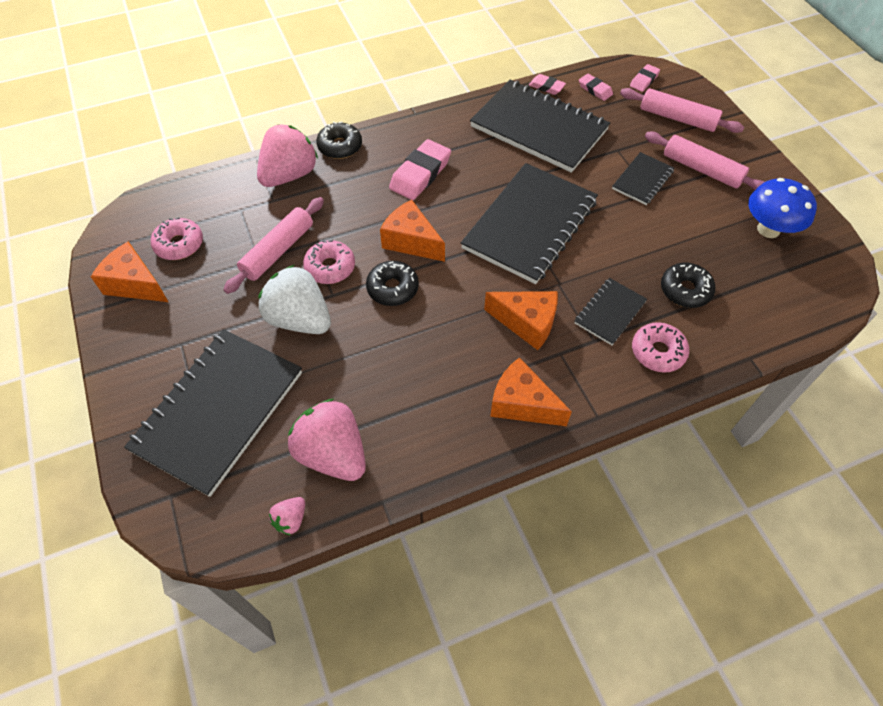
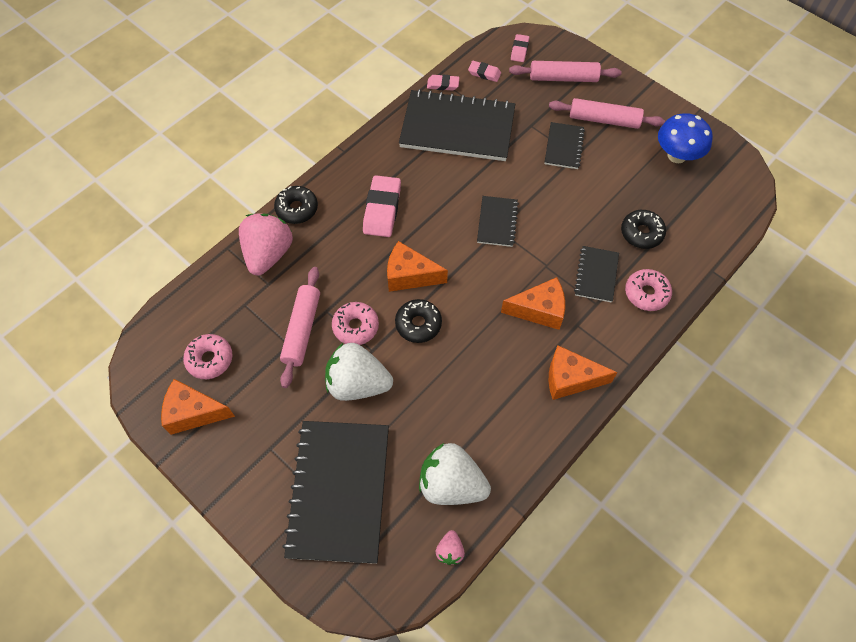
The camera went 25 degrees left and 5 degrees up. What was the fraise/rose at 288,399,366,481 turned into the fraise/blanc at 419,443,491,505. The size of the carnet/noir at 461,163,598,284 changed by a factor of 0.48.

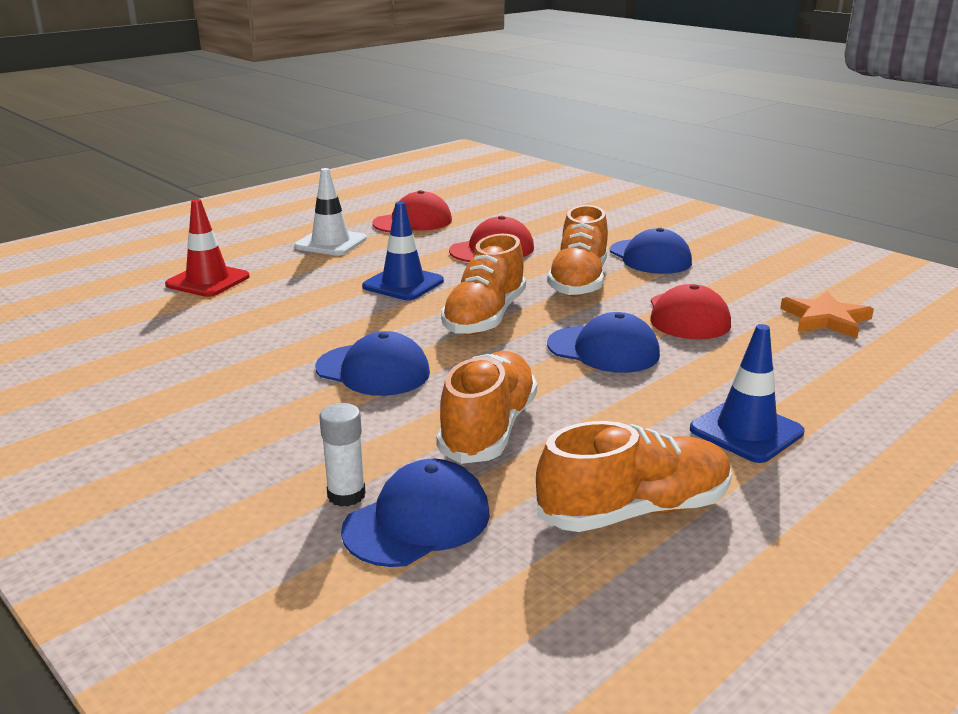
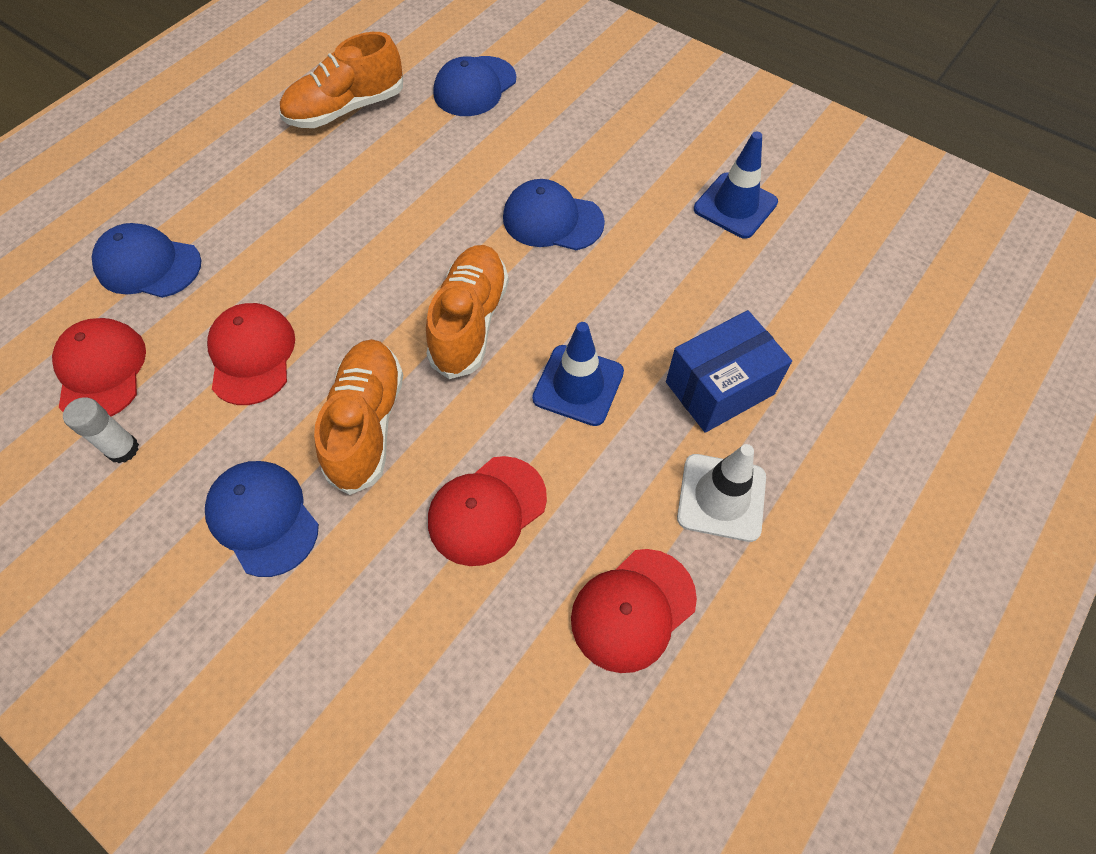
The camera went 170 degrees right and 35 degrees up. The second view lost the cône de chantier/rouge at 165,199,250,297. The bâton de colle/blanc ended up elsewhere, having gone from 319,403,366,507 to 63,397,139,463. The second view lost the chaussure/orange at 436,351,537,464. The casquette/bleu ended up elsewhere, having gone from 547,312,660,373 to 92,223,201,298. The cône de chantier/bleu ended up elsewhere, having gone from 690,324,805,463 to 694,132,778,239. Where the étoile/orange stood at 780,291,874,339, the casquette/rouge came to stand at 52,318,146,417. The second view gained the boîte/bleu at 666,310,792,433.

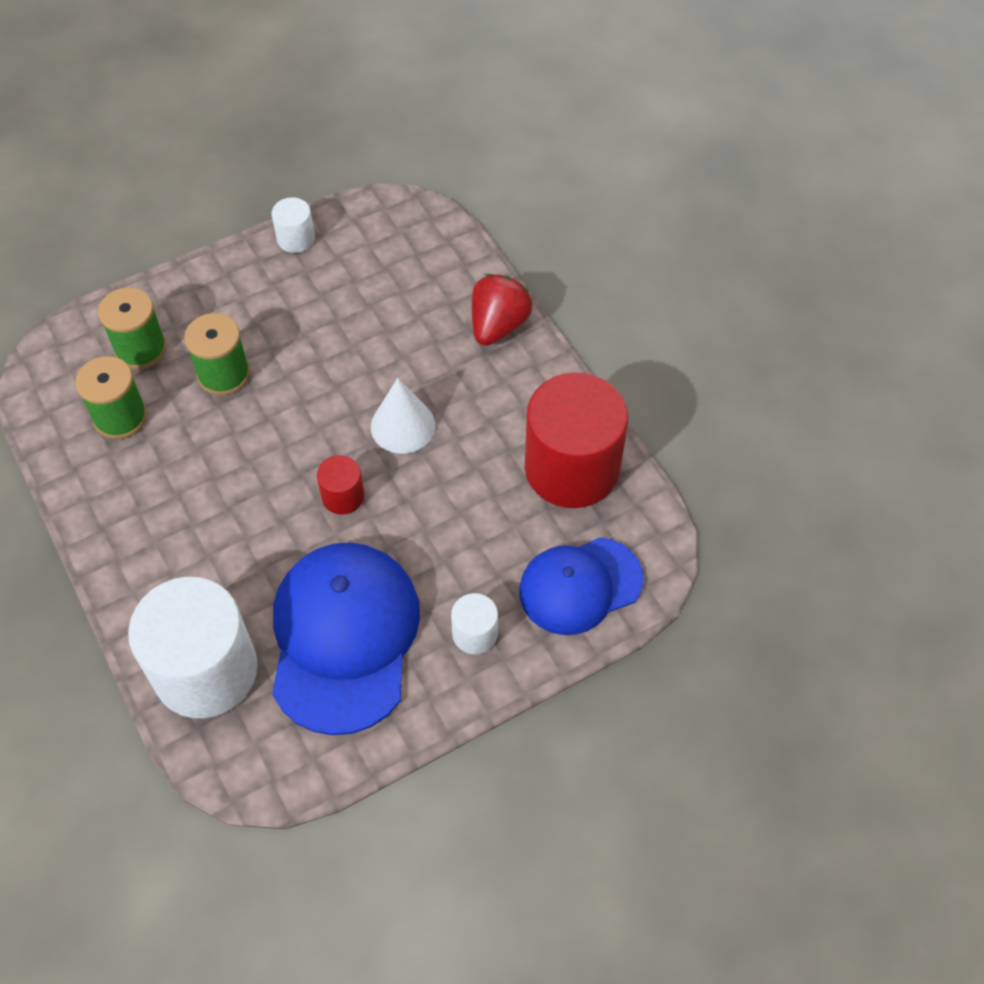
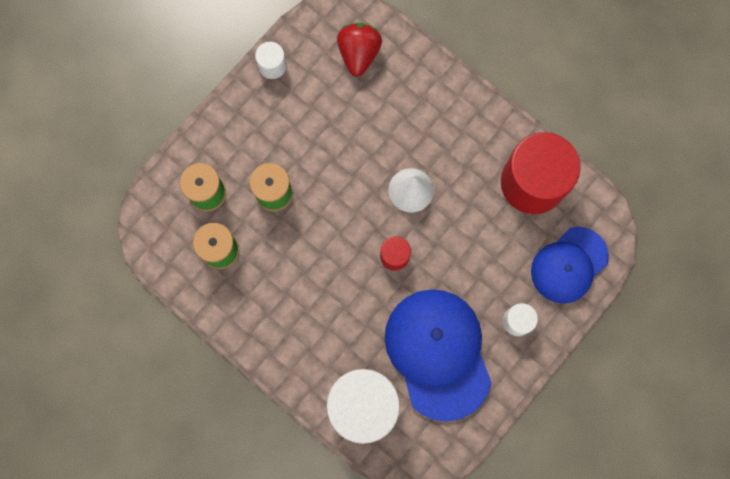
The camera went 20 degrees left and 20 degrees up. The fraise/rouge ended up elsewhere, having gone from 472,274,532,346 to 337,23,382,77.

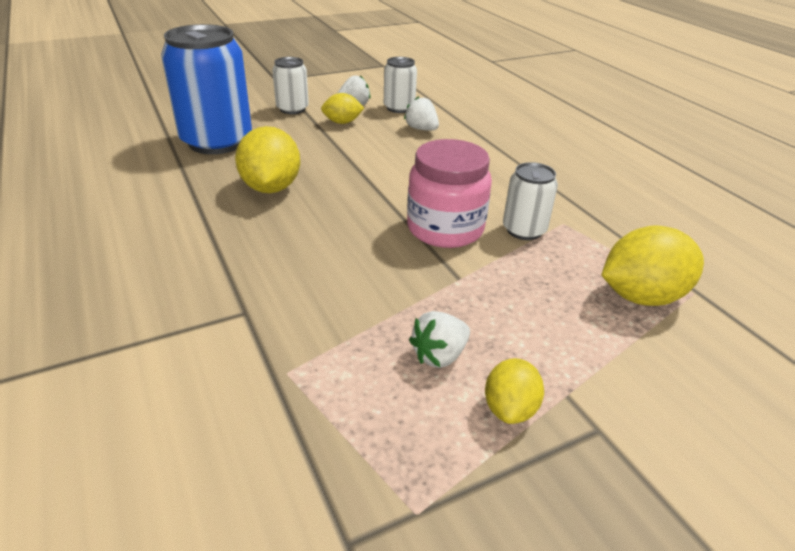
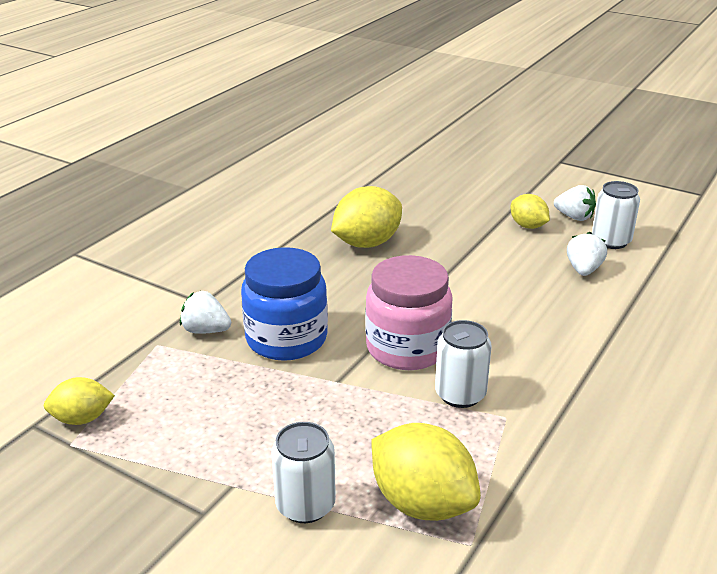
The camera went 60 degrees right and 5 degrees down. The second view lost the canette/bleu at 161,24,252,154. The canette/blanc ended up elsewhere, having gone from 272,57,309,114 to 271,422,336,523. The fraise/blanc ended up elsewhere, having gone from 409,311,470,368 to 180,291,231,334. The citron/jaune ended up elsewhere, having gone from 485,358,544,424 to 44,377,115,425. The second view gained the bocal/bleu at 241,247,328,361.

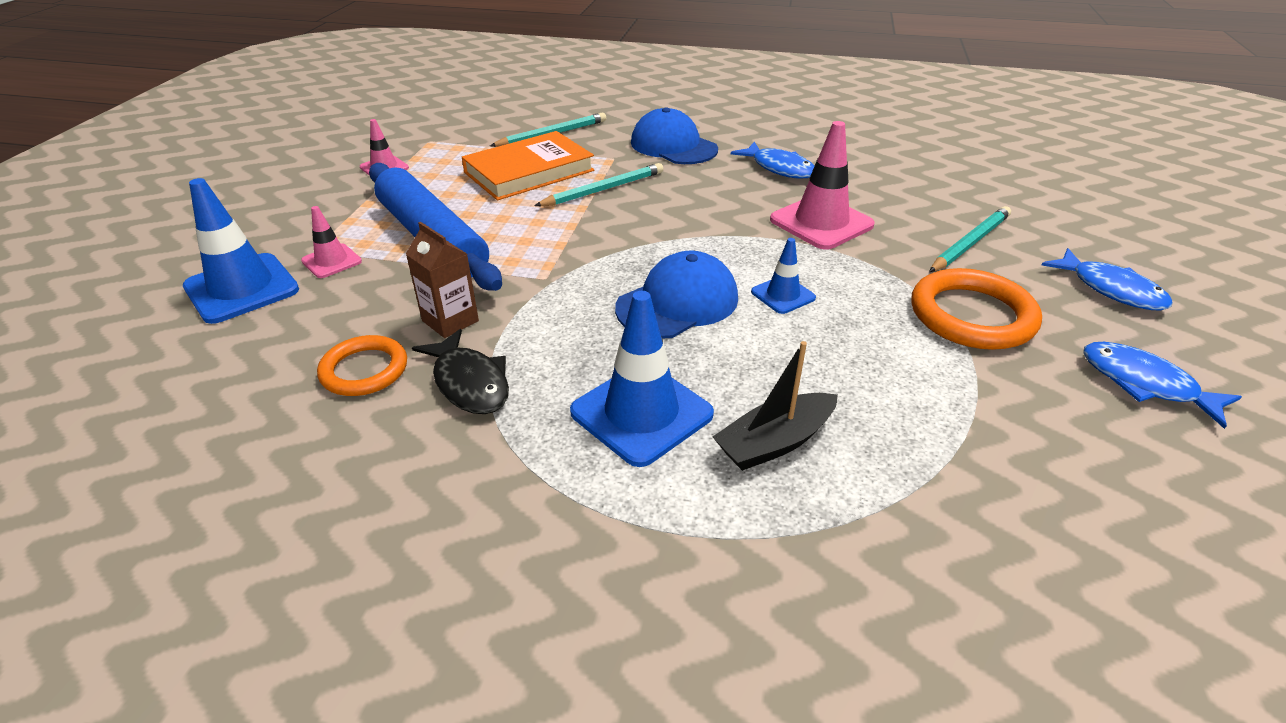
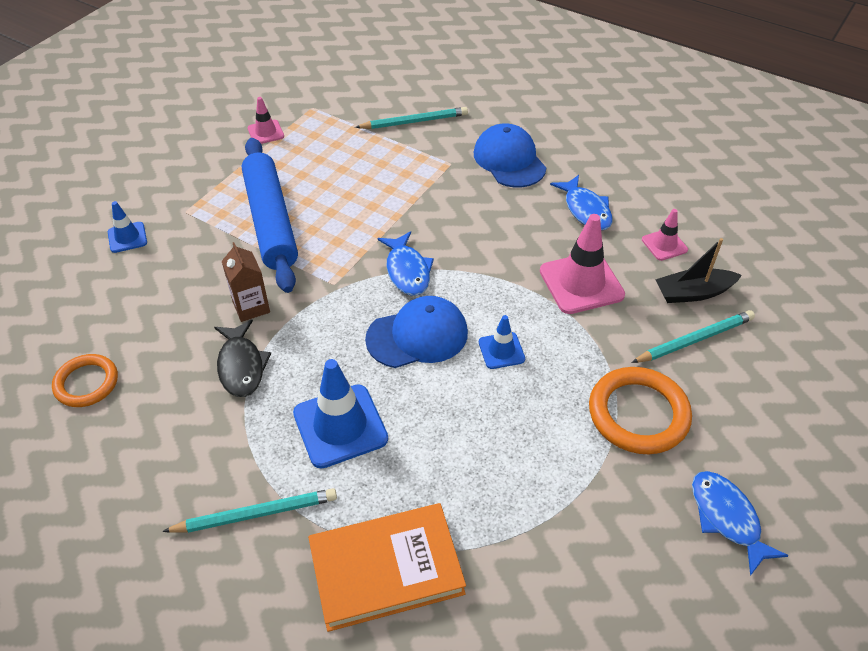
The camera went 20 degrees right and 10 degrees up. The size of the cône de chantier/bleu at 183,178,299,324 changed by a factor of 0.54. The cône de chantier/rose ended up elsewhere, having gone from 301,206,362,278 to 642,209,688,261. The anneau/orange ended up elsewhere, having gone from 317,335,407,396 to 52,354,118,407. The livre/orange ended up elsewhere, having gone from 462,131,594,200 to 308,503,466,632. The crayon/turquoise ended up elsewhere, having gone from 534,163,663,206 to 162,488,337,533. The bateau/noir ended up elsewhere, having gone from 713,341,838,471 to 655,238,742,303. The poisson/bleu ended up elsewhere, having gone from 1042,248,1173,311 to 378,231,434,296.

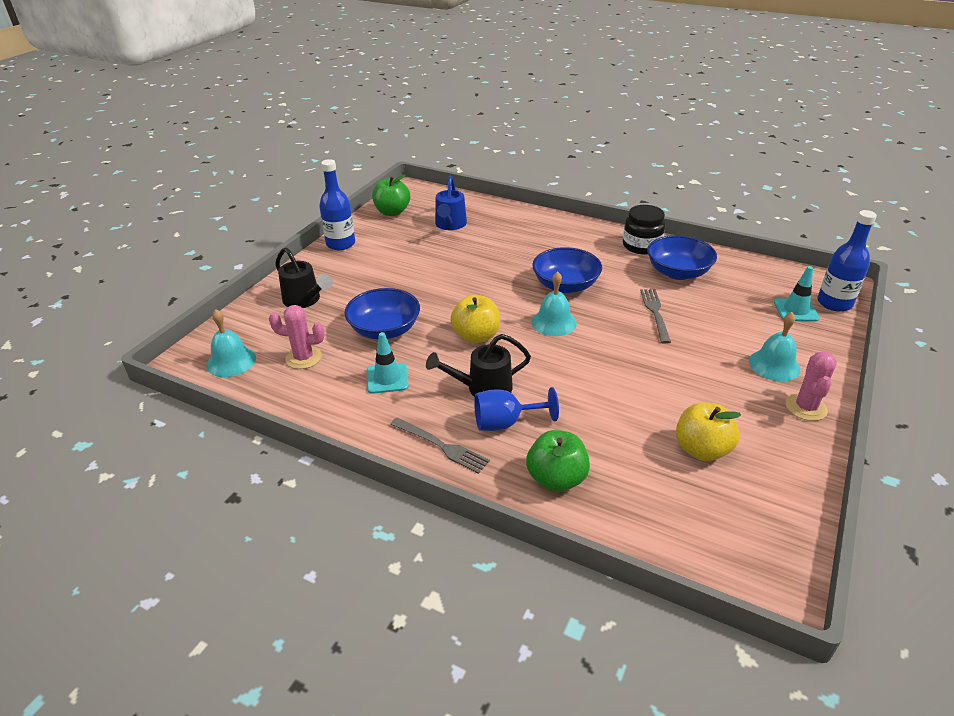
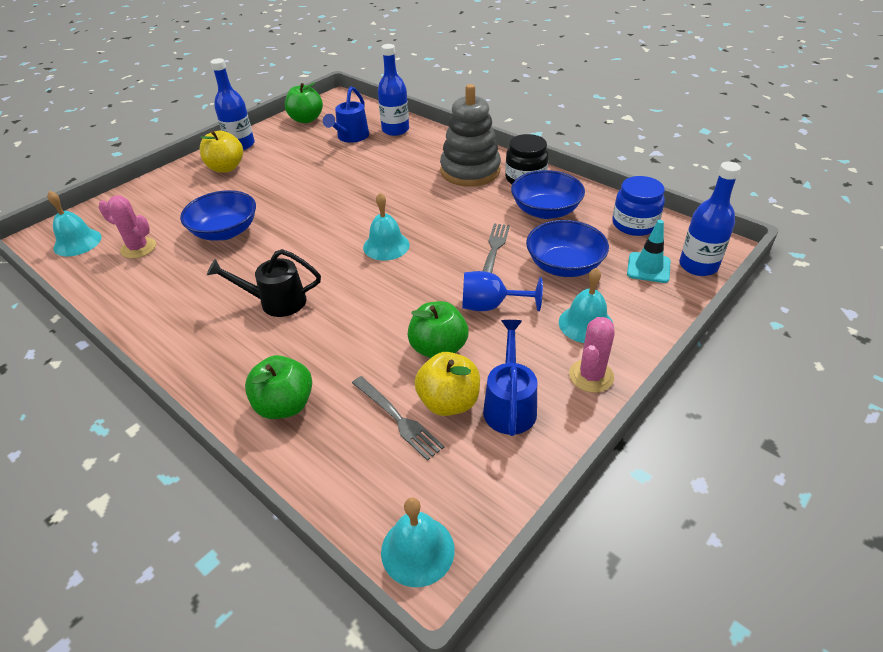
The camera went 15 degrees right and 5 degrees up. The second view lost the arrosoir/noir at 275,248,333,308. The second view lost the cône de chantier/turquoise at 367,332,409,394. The fourchette/gris ended up elsewhere, having gone from 390,418,490,474 to 352,376,445,461. The pomme/jaune ended up elsewhere, having gone from 450,295,500,343 to 199,131,243,173. The verre à pied/bleu ended up elsewhere, having gone from 474,387,559,431 to 462,271,543,311. The bol/bleu ended up elsewhere, having gone from 532,247,602,293 to 526,220,609,277. The second view gained the bouteille/bleu at 378,44,409,136. The second view gained the cloche/turquoise at 381,498,455,587. The second view gained the pomme/vert at 407,301,468,358. The second view gained the jouet à empiler/gris at 440,84,501,187. The second view gained the arrosoir/bleu at 483,320,537,436. The second view gained the bocal/bleu at 612,176,665,236.

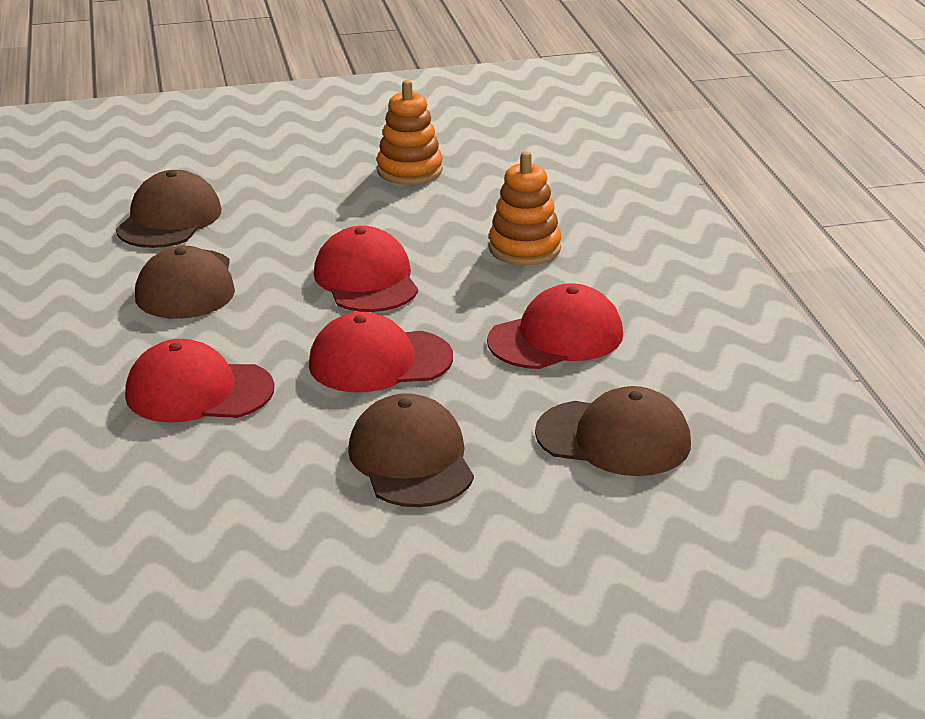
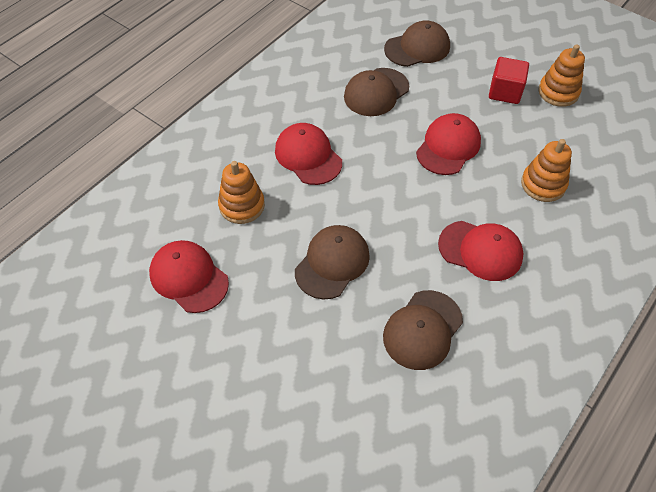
The camera went 50 degrees right and 25 degrees up. The casquette/rouge ended up elsewhere, having gone from 309,312,453,392 to 149,240,229,313. The casquette/marron at 535,386,691,476 ended up facing another way, 60 degrees clockwise from before. The second view gained the jouet à empiler/orange at 218,161,265,224. The second view gained the cube/rouge at 489,57,529,104.

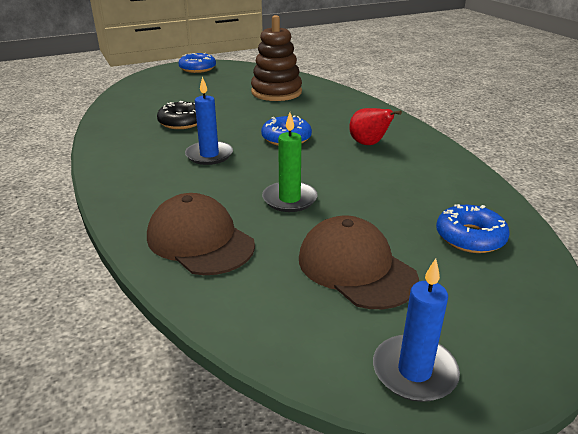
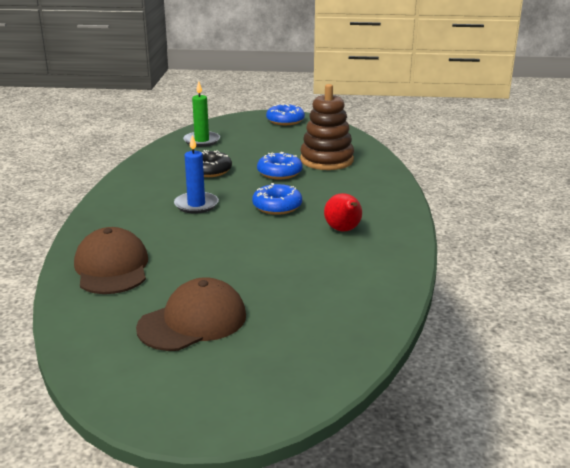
The camera went 30 degrees right and 5 degrees down. The bougie/vert ended up elsewhere, having gone from 262,113,318,212 to 183,81,220,147. The casquette/marron at 299,216,419,309 ended up facing another way, 60 degrees clockwise from before. The second view lost the bougie/bleu at 373,258,460,402. The beignet/bleu ended up elsewhere, having gone from 436,204,510,253 to 257,152,302,179.

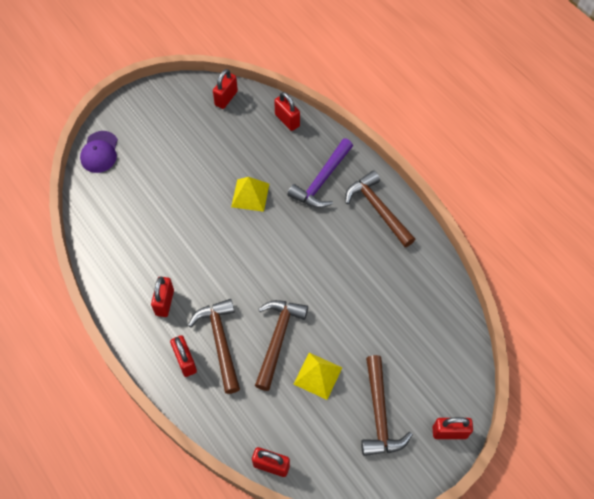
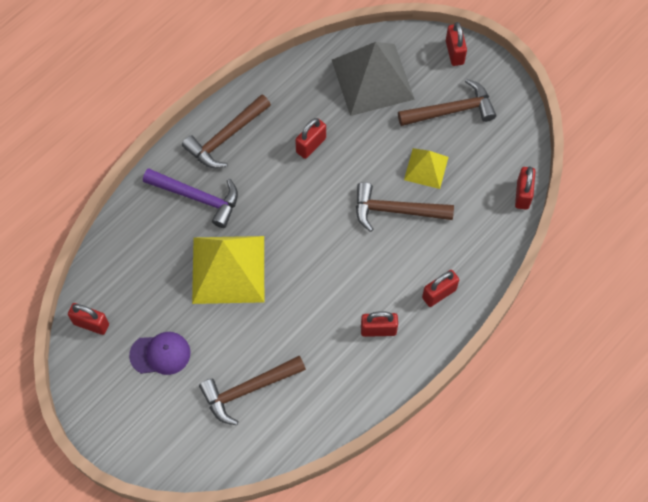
The camera went 100 degrees left and 5 degrees up. The casquette/violet ended up elsewhere, having gone from 80,131,118,173 to 129,332,190,375. The marteau/marron ended up elsewhere, having gone from 188,299,240,394 to 199,356,306,425. The size of the pyramide/jaune at 231,177,269,212 changed by a factor of 1.86. The cadenas/rouge ended up elsewhere, having gone from 274,92,300,131 to 295,118,326,159. The second view gained the pyramide/gris at 332,42,415,116.

